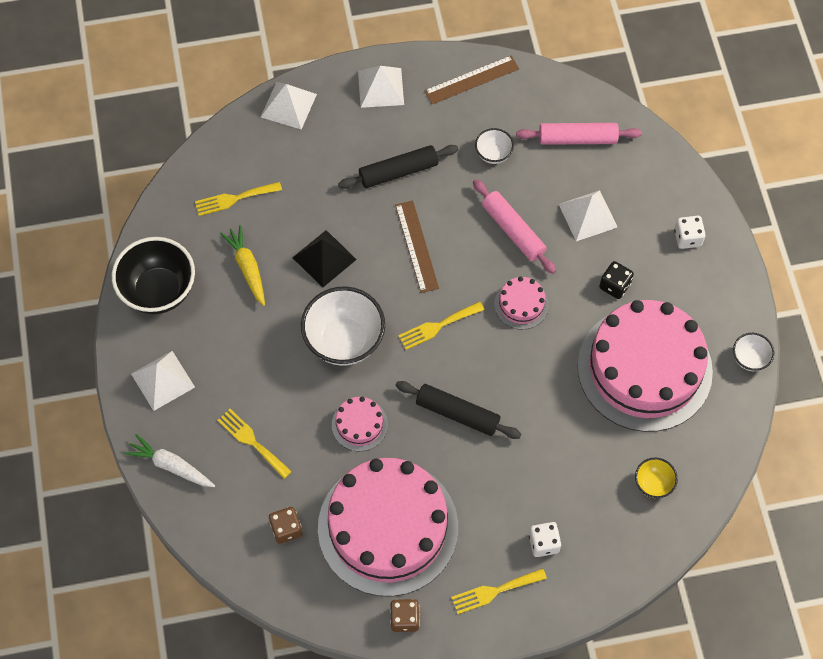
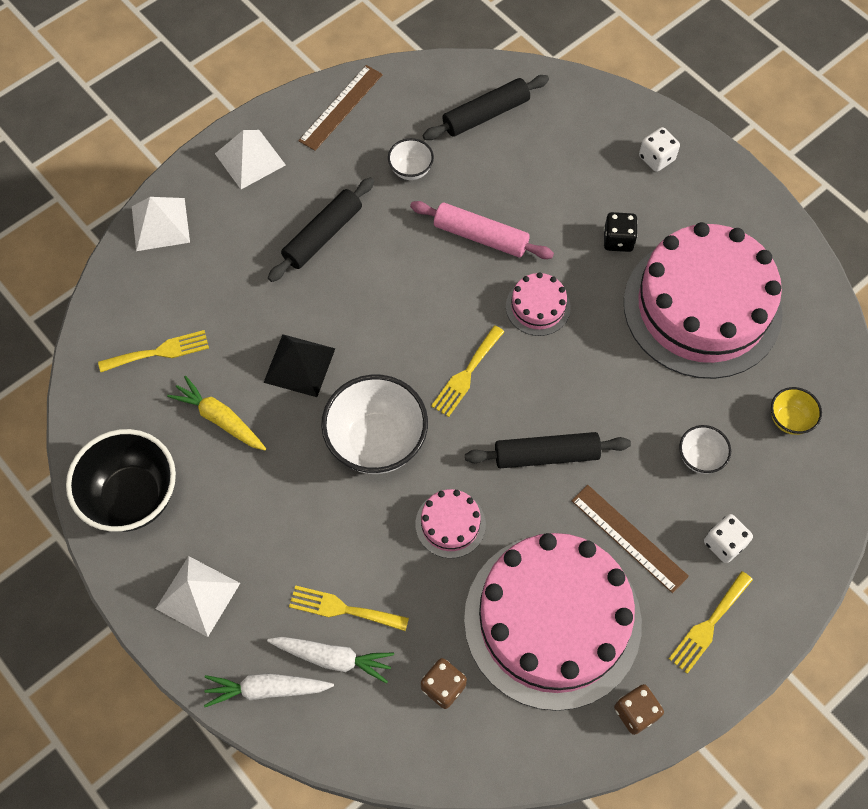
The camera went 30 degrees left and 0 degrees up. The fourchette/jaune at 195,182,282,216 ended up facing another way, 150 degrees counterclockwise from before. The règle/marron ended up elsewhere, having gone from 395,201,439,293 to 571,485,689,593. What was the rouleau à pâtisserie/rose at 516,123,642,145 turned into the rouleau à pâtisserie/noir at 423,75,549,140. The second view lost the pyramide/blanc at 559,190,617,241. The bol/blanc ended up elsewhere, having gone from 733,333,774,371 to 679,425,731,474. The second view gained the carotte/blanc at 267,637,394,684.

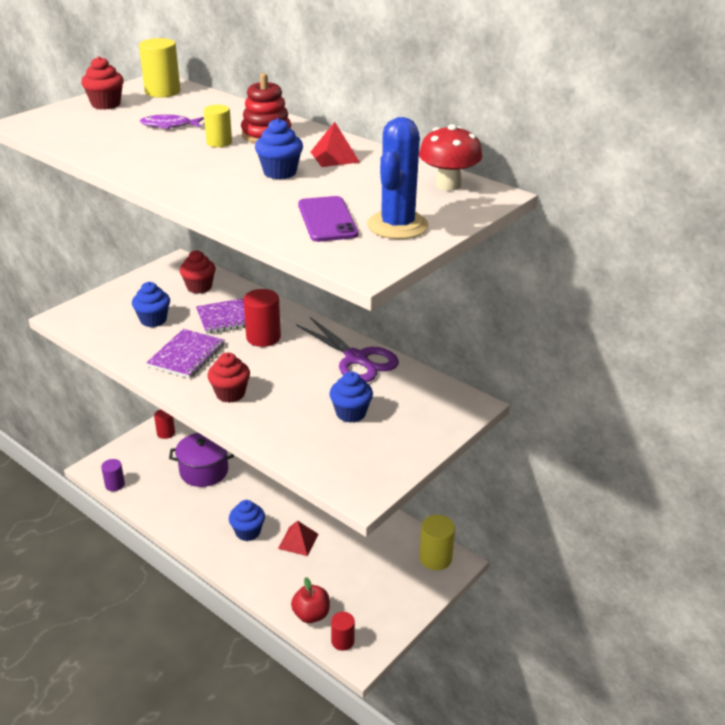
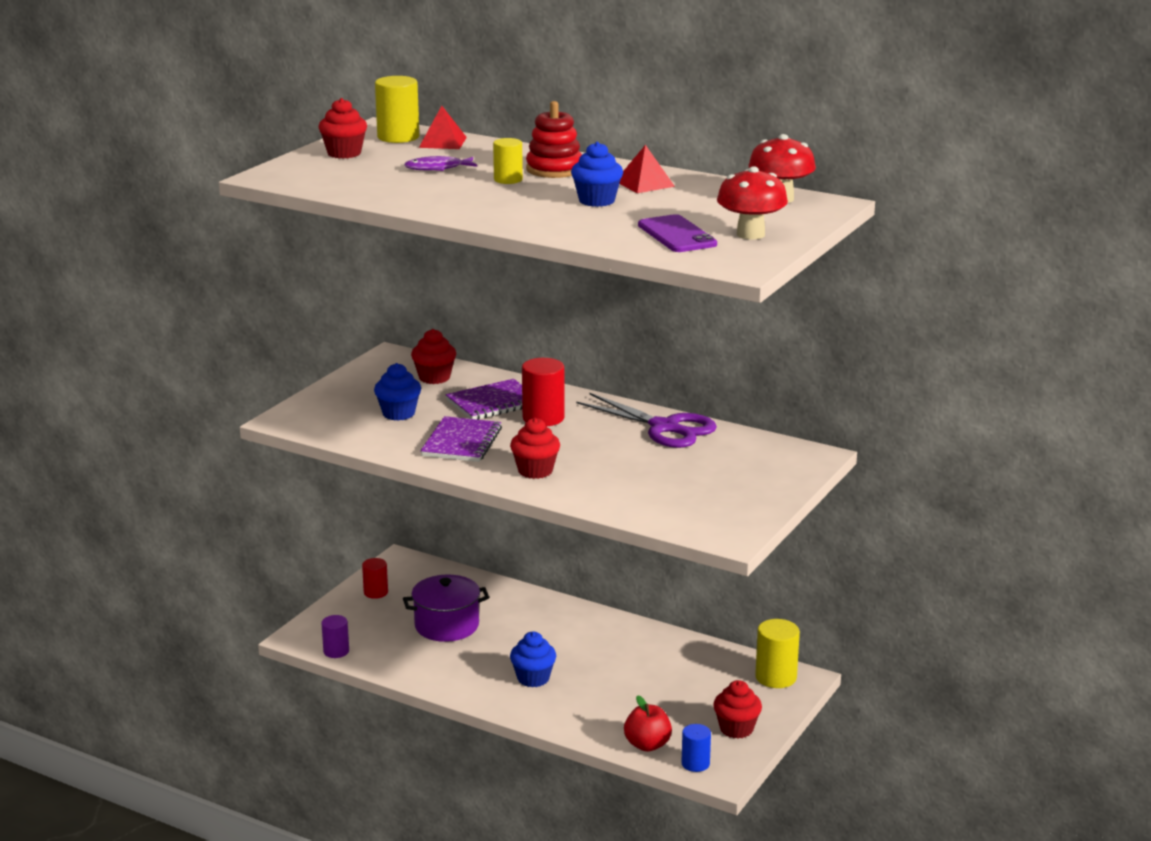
The camera went 10 degrees left and 10 degrees down. The pyramide/rouge ended up elsewhere, having gone from 278,521,318,556 to 419,106,467,149. The second view lost the muffin/bleu at 329,371,373,423. What was the cylindre/rouge at 331,612,355,651 turned into the cylindre/bleu at 681,724,711,772. Where the cactus/bleu stood at 367,117,429,239, the champignon/rouge came to stand at 717,167,788,239. The second view gained the muffin/rouge at 713,680,762,739.

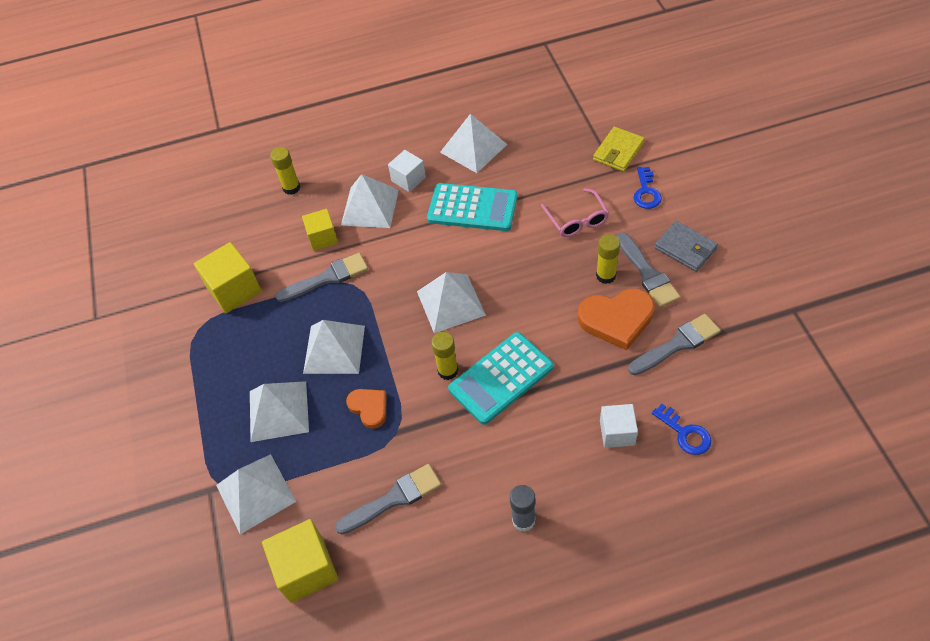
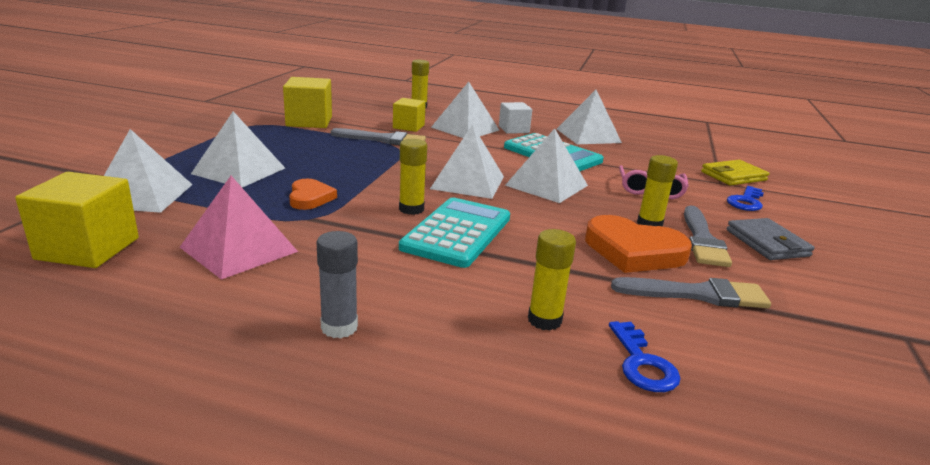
The camera went 25 degrees right and 30 degrees down. The pyramide/blanc ended up elsewhere, having gone from 303,320,365,374 to 505,128,588,203. Where the pinceau/gris stood at 335,464,441,534, the pyramide/rose came to stand at 180,176,298,280. The calculatrice/turquoise at 448,332,554,425 ended up facing another way, 120 degrees clockwise from before. Where the cube/blanc stood at 600,404,638,448, the bâton de colle/jaune came to stand at 528,229,576,331.

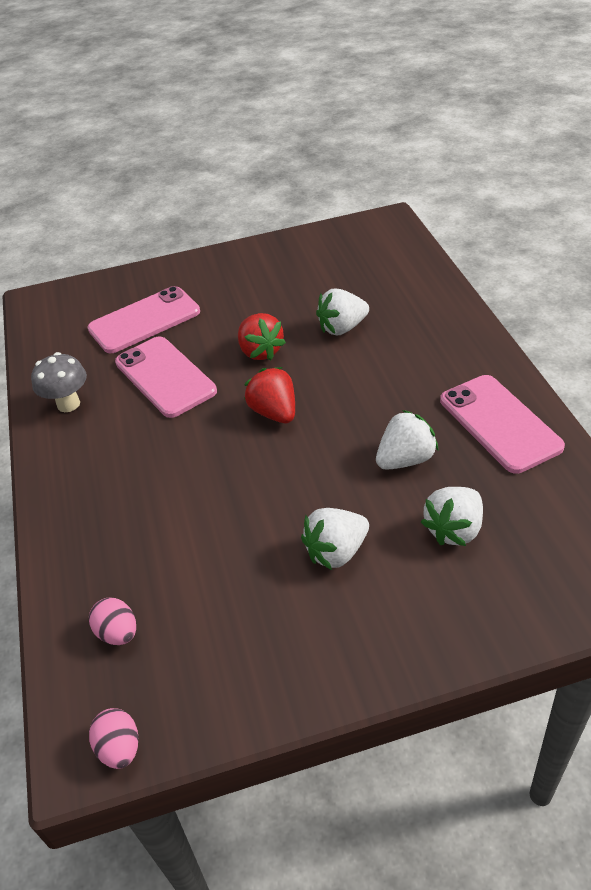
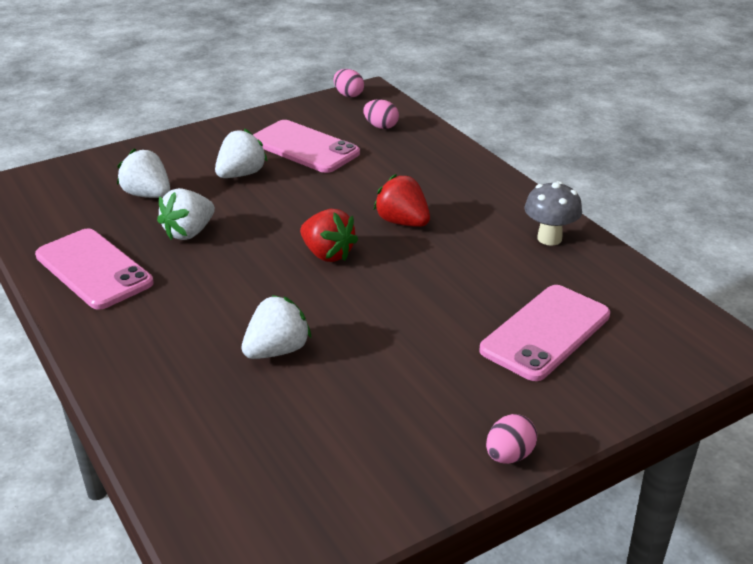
The camera went 160 degrees right and 10 degrees down. The téléphone/rose ended up elsewhere, having gone from 115,336,217,418 to 253,120,360,173. The fraise/rouge ended up elsewhere, having gone from 238,313,286,361 to 374,174,430,227. The fraise/blanc at 421,487,483,546 ended up facing another way, 75 degrees counterclockwise from before. The second view gained the œuf/rose at 486,414,537,464.

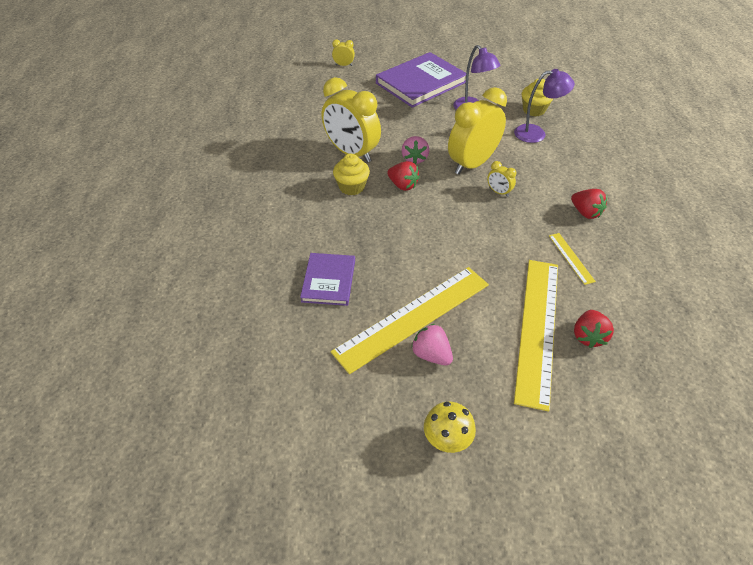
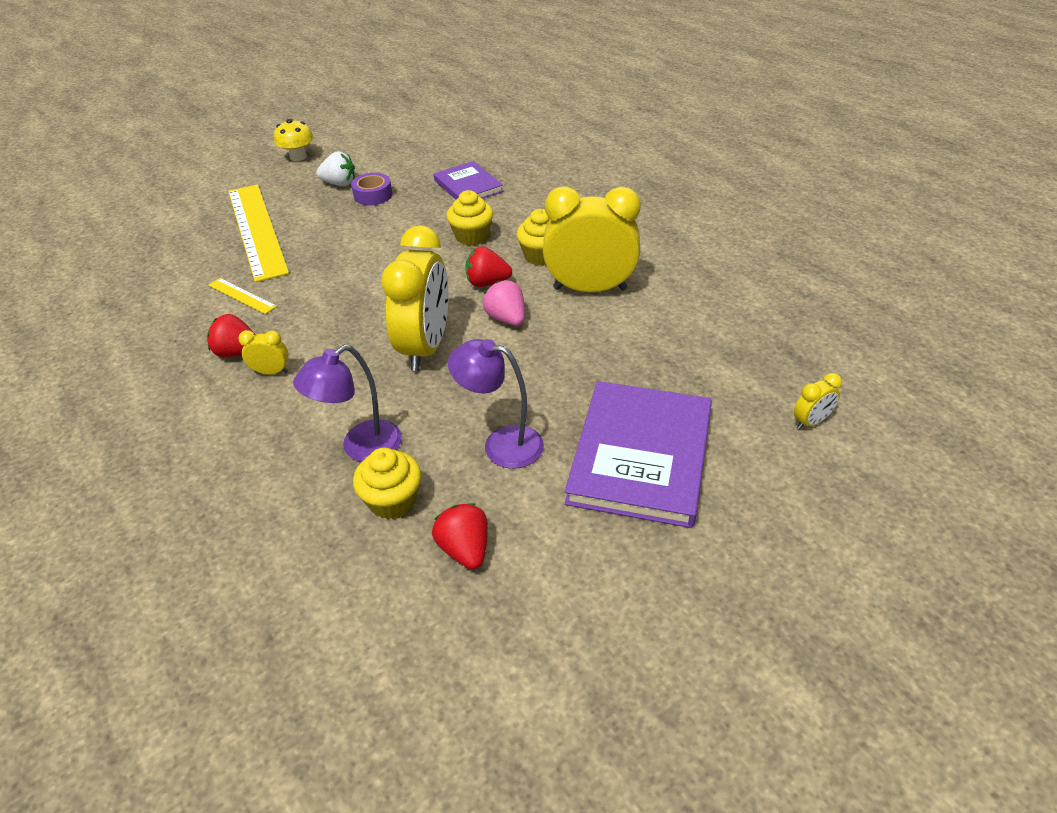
The camera went 145 degrees right and 5 degrees down. Where the règle/jaune stood at 331,267,489,374, the ruban adhésif/violet came to stand at 351,173,392,205. What was the fraise/rose at 411,324,453,366 turned into the fraise/blanc at 316,152,355,186. The réveil/jaune ended up elsewhere, having gone from 487,161,516,197 to 238,330,289,375. The fraise/rouge ended up elsewhere, having gone from 574,310,614,348 to 432,503,488,569. The second view gained the muffin/jaune at 447,190,493,245.

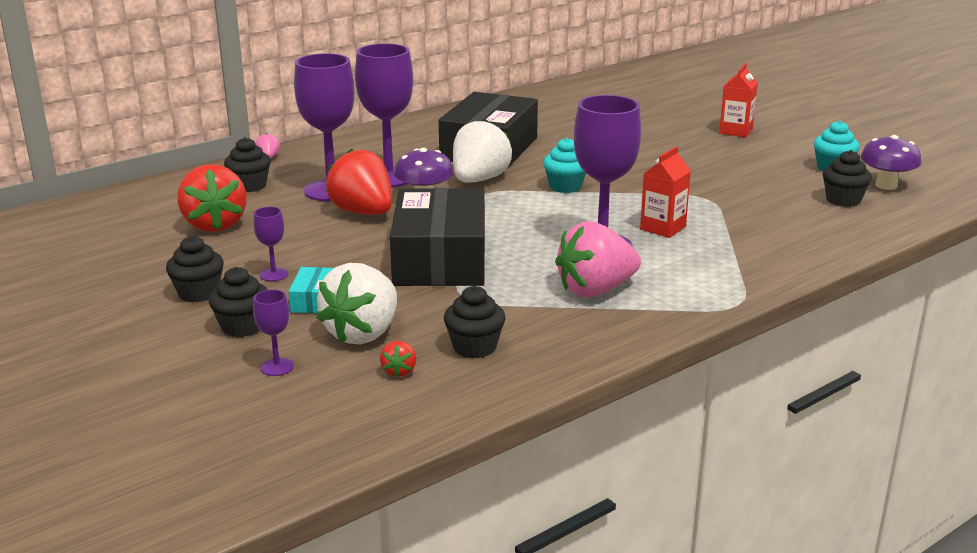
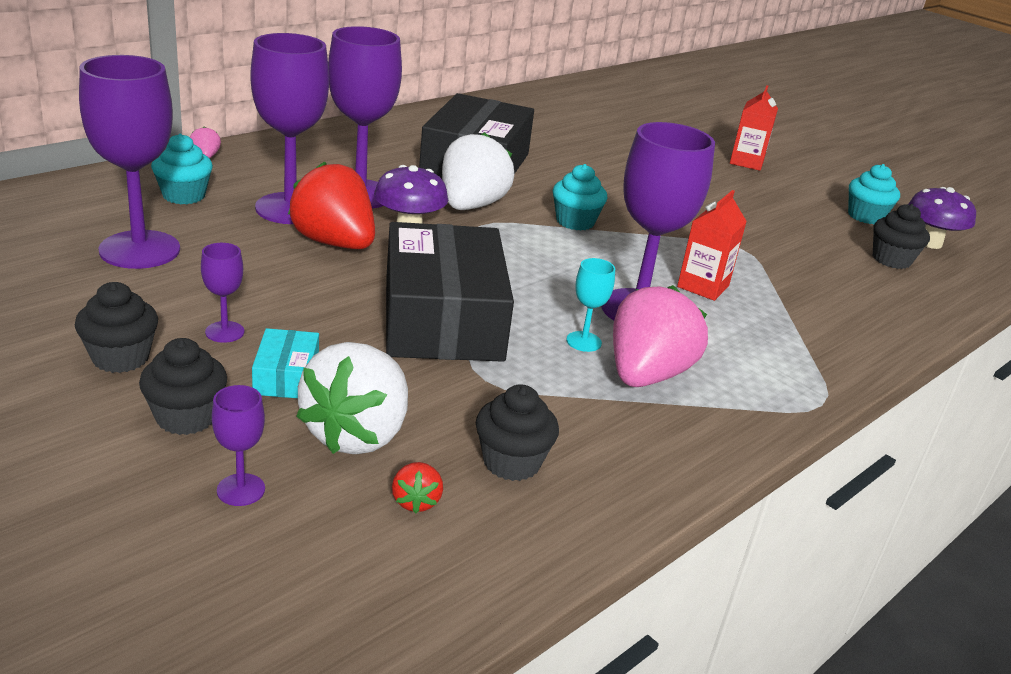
The camera went 10 degrees left and 5 degrees up. Where the fraise/rouge stood at 177,164,247,232, the verre à pied/violet came to stand at 79,55,180,269. What was the muffin/noir at 224,137,271,192 turned into the muffin/turquoise at 151,134,213,204. The fraise/rose at 555,221,641,297 ended up facing another way, 150 degrees clockwise from before. The second view gained the verre à pied/turquoise at 566,258,615,352.

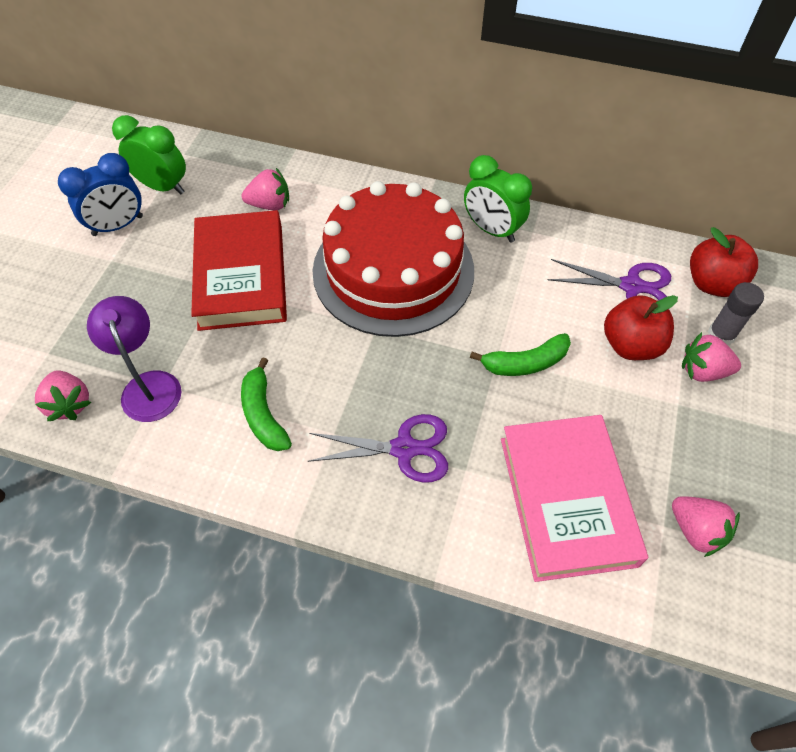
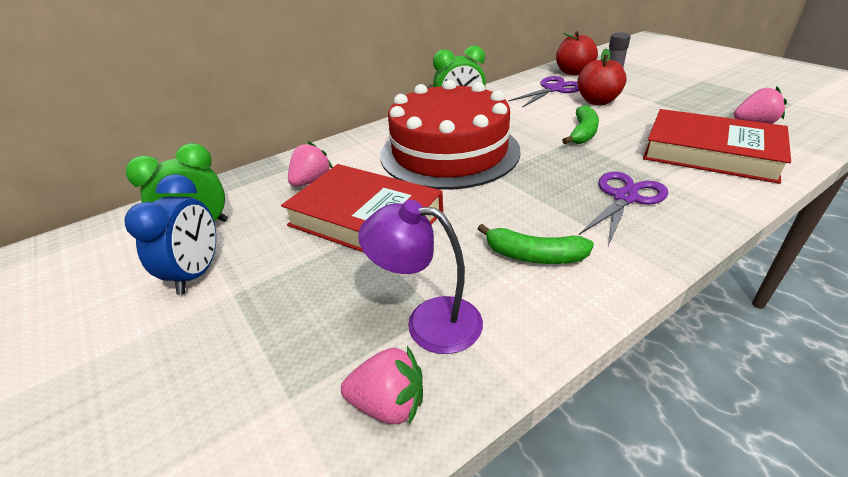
The camera went 50 degrees left and 20 degrees down. What was the livre/rose at 501,415,648,582 turned into the livre/rouge at 643,109,791,184. The second view lost the fraise/rose at 682,332,741,382.

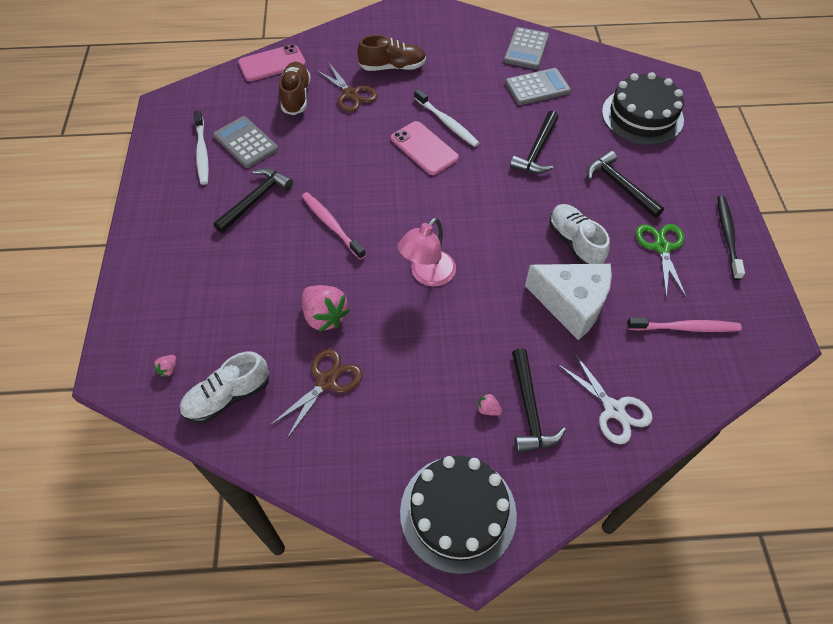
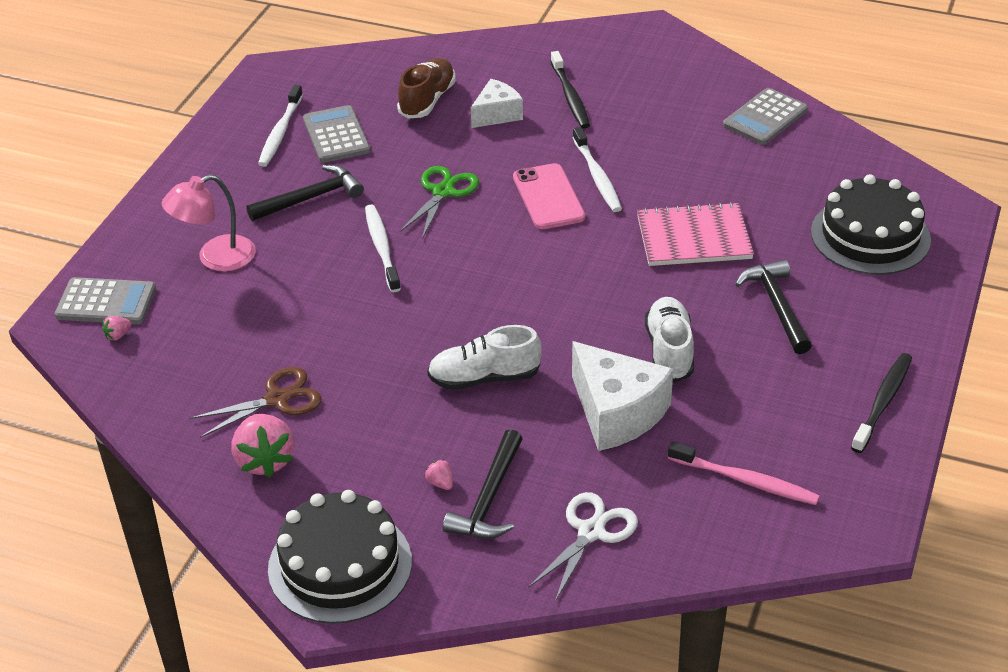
The camera went 25 degrees right and 15 degrees down. The chaussure/blanc ended up elsewhere, having gone from 179,352,269,423 to 427,325,542,390. The second view lost the téléphone/rose at 238,44,306,81. What was the brosse à dents/rose at 302,192,366,260 turned into the brosse à dents/blanc at 365,204,401,292. The fraise/rose ended up elsewhere, having gone from 302,285,350,332 to 231,414,295,478. Where the ciseaux/marron stood at 315,62,377,112, the fromage/blanc came to stand at 471,79,523,128. Where the chaussure/marron stood at 357,35,426,71, the brosse à dents/noir came to stand at 551,51,590,128. The lampe/rose ended up elsewhere, having gone from 397,217,456,286 to 162,174,256,272. The calculatrice/gris ended up elsewhere, having gone from 505,68,571,105 to 55,277,156,324. Where the marteau/noir stood at 510,111,558,174, the carnet/rose came to stand at 637,202,754,266. The ciseaux/blanc at 557,352,653,444 ended up facing another way, 135 degrees counterclockwise from before. The ciseaux/vert ended up elsewhere, having gone from 635,224,687,299 to 399,166,479,239.

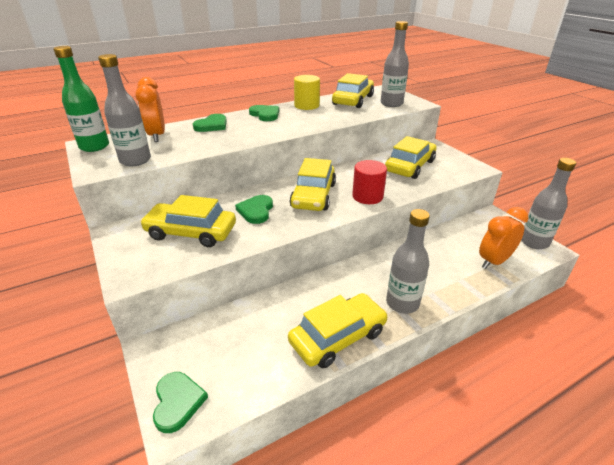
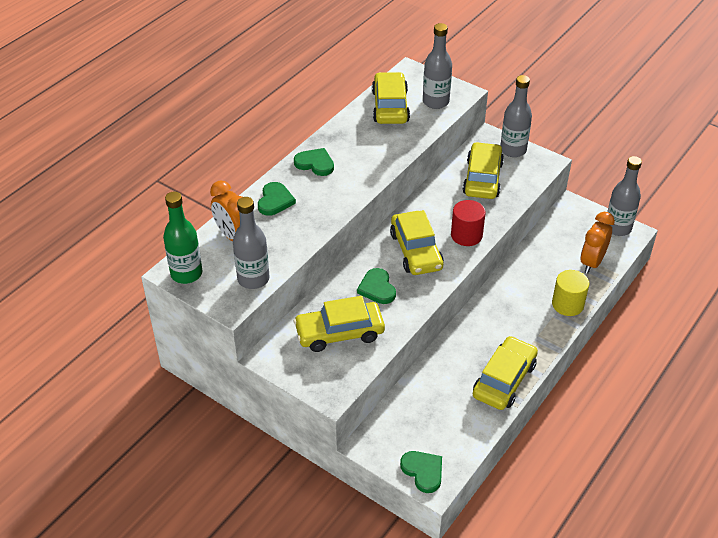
The camera went 25 degrees left and 10 degrees up. The cylindre/jaune ended up elsewhere, having gone from 294,75,320,110 to 552,270,589,316. The bouteille/gris ended up elsewhere, having gone from 386,209,430,314 to 500,75,532,157.

